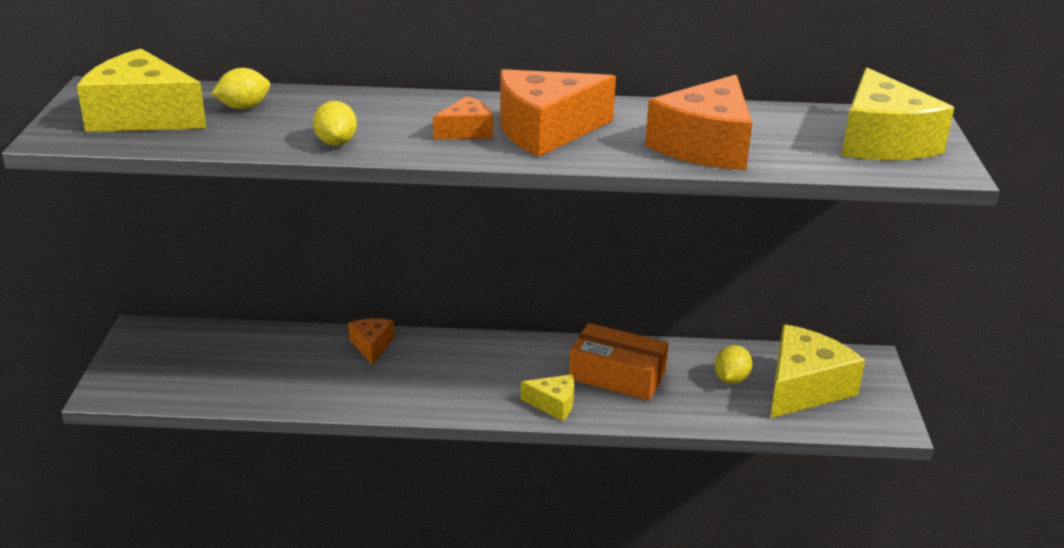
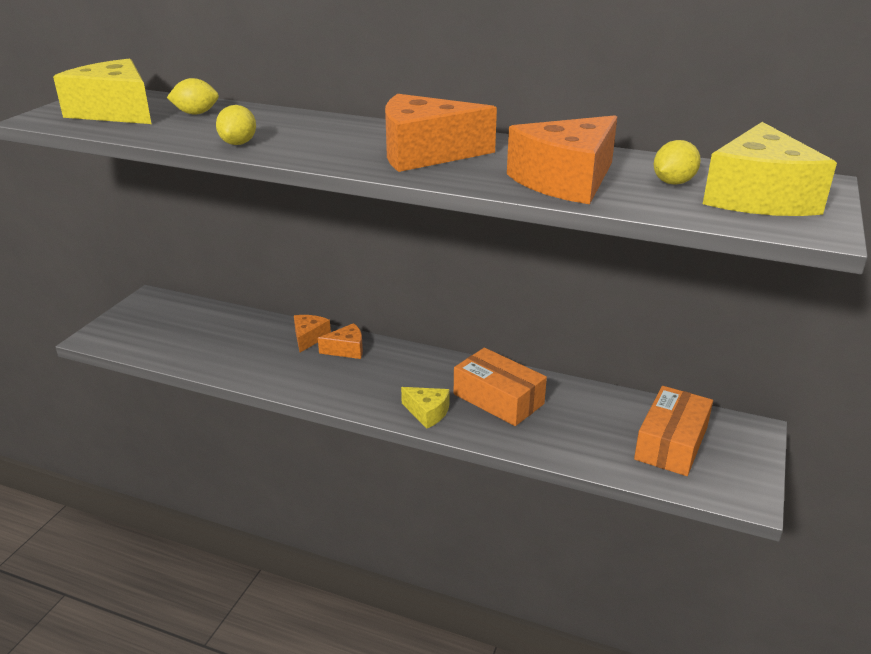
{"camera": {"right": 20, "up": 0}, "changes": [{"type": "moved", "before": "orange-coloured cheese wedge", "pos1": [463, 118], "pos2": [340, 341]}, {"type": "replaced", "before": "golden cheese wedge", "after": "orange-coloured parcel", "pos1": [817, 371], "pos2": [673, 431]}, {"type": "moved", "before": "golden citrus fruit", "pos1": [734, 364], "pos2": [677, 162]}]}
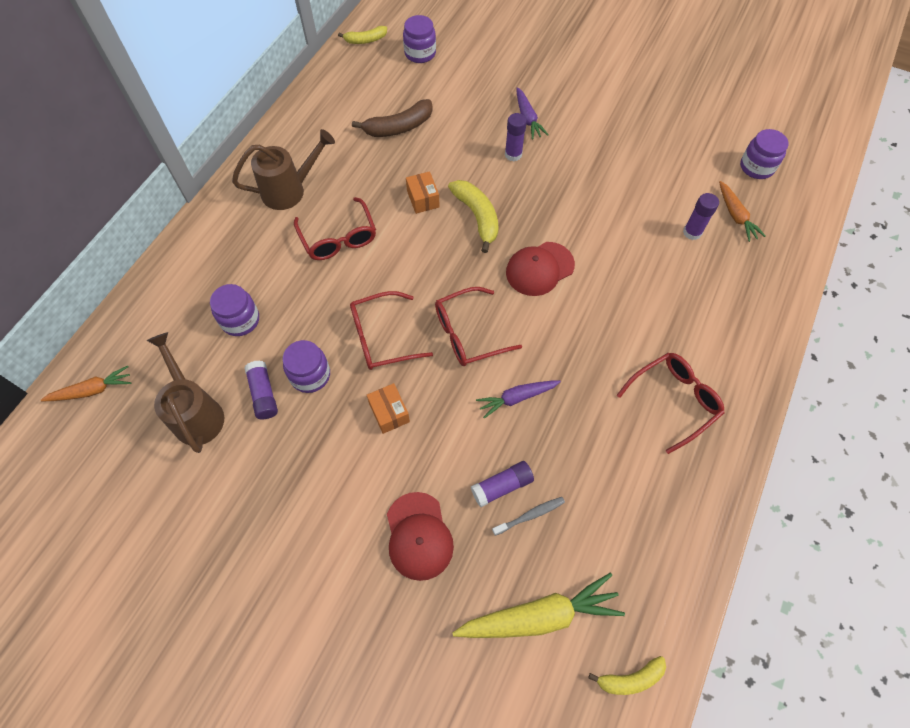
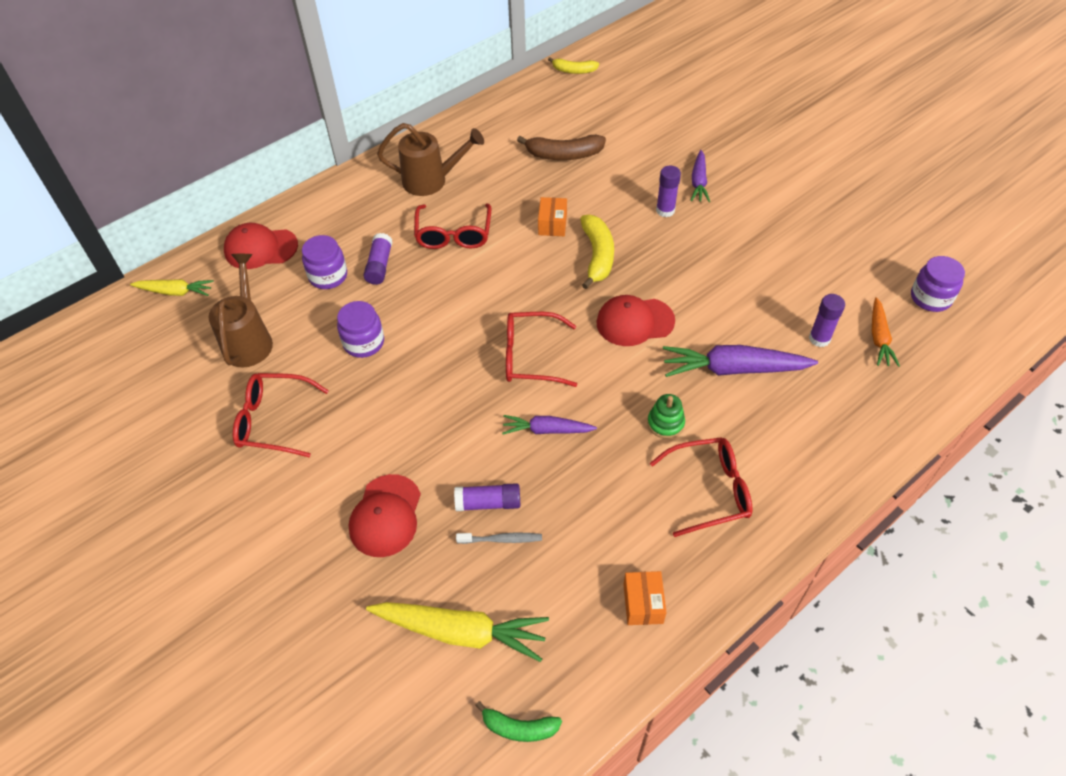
{"camera": {"right": 25, "up": -10}, "changes": [{"type": "removed", "before": "purple preserve jar", "pos1": [419, 39]}, {"type": "moved", "before": "scarlet glasses", "pos1": [391, 330], "pos2": [281, 415]}, {"type": "moved", "before": "purple glue", "pos1": [261, 390], "pos2": [378, 259]}, {"type": "recoloured", "before": "orange-coloured root vegetable", "after": "golden root vegetable", "pos1": [86, 383], "pos2": [172, 287]}, {"type": "moved", "before": "orange-coloured parcel", "pos1": [388, 408], "pos2": [645, 598]}, {"type": "recoloured", "before": "golden banana", "after": "leaf-green banana", "pos1": [627, 675], "pos2": [518, 721]}, {"type": "added", "after": "scarlet baseball cap", "pos2": [261, 246]}, {"type": "added", "after": "purple root vegetable", "pos2": [740, 361]}, {"type": "added", "after": "leaf-green stacking rings", "pos2": [666, 416]}]}
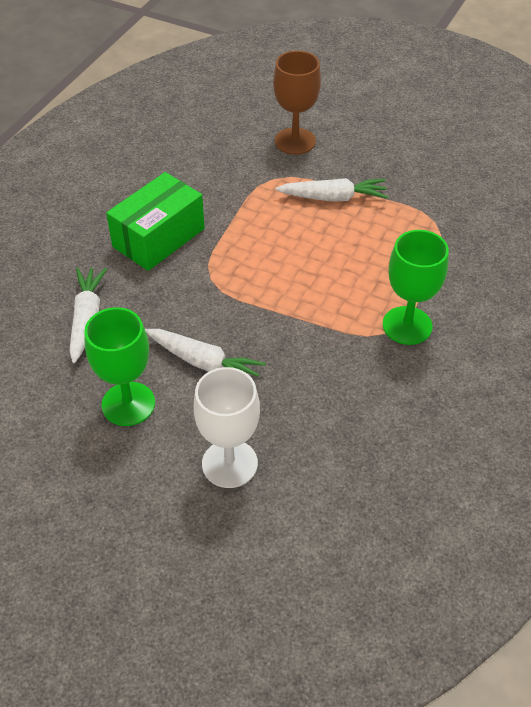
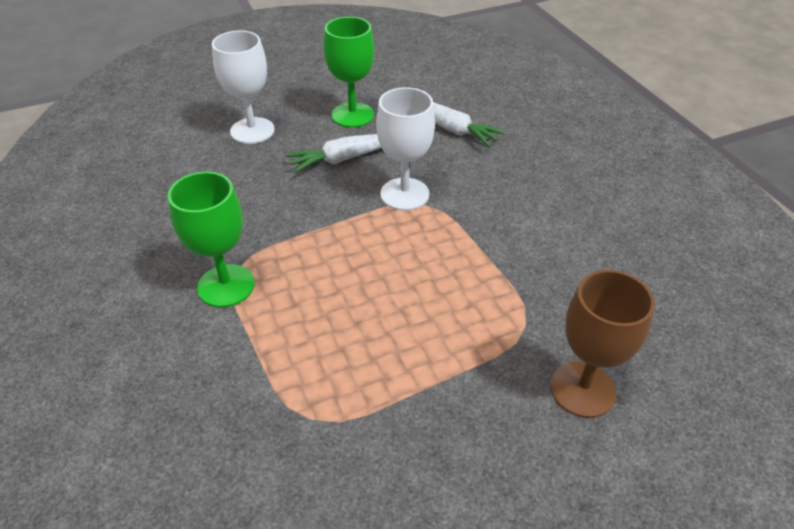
{"camera": {"right": 130, "up": -5}, "changes": [{"type": "removed", "before": "leaf-green parcel", "pos1": [155, 221]}, {"type": "removed", "before": "white root vegetable", "pos1": [331, 189]}, {"type": "added", "after": "white wine glass", "pos2": [405, 149]}]}
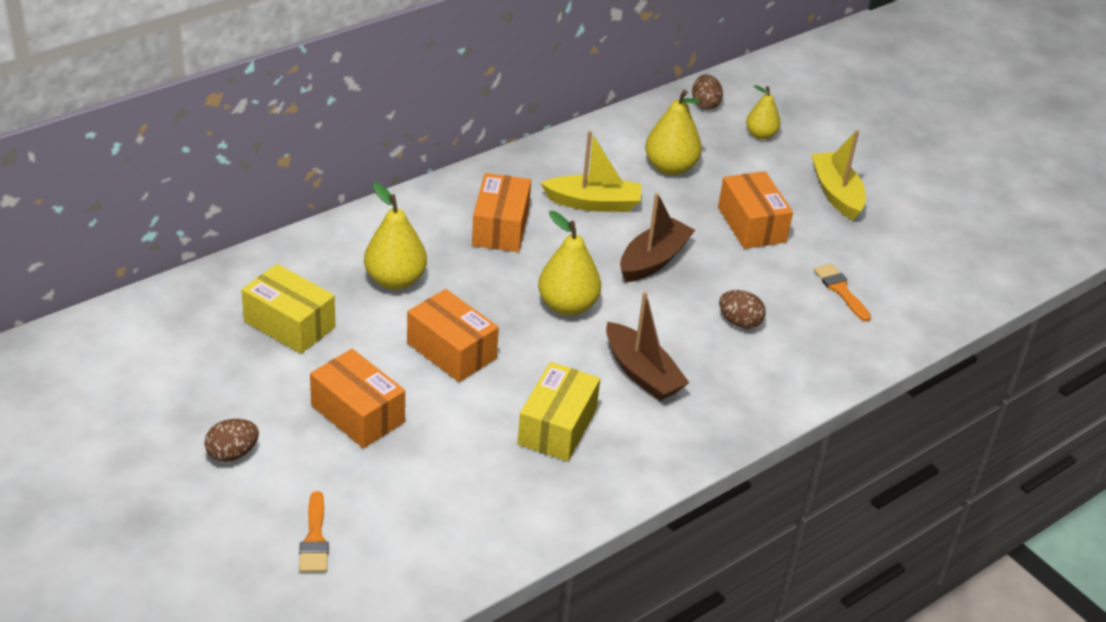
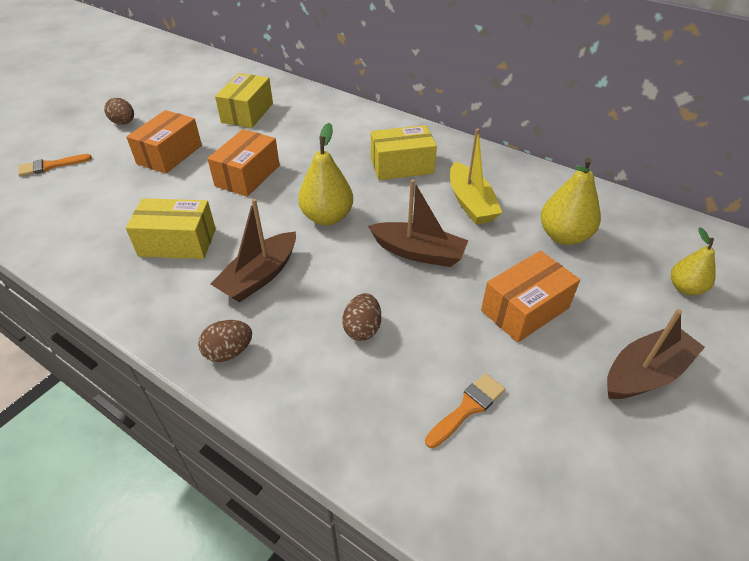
{"camera": {"right": 75, "up": 5}, "changes": [{"type": "moved", "before": "brown egg", "pos1": [707, 92], "pos2": [225, 341]}, {"type": "recoloured", "before": "golden toy boat", "after": "brown toy boat", "pos1": [838, 175], "pos2": [656, 354]}, {"type": "recoloured", "before": "orange-coloured parcel", "after": "golden parcel", "pos1": [501, 212], "pos2": [404, 152]}, {"type": "removed", "before": "golden pear", "pos1": [395, 236]}]}
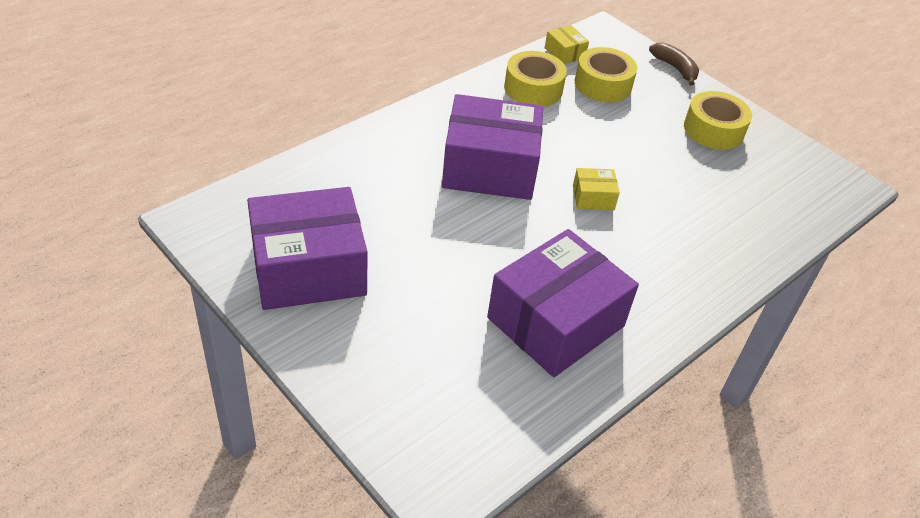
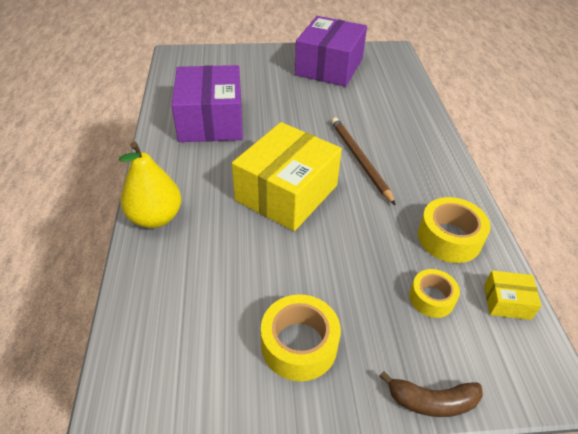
{"camera": {"right": 130, "up": 0}, "changes": [{"type": "resized", "before": "golden roll of tape", "pos1": [606, 74], "pos2": [434, 293], "scale": 0.64}, {"type": "replaced", "before": "purple parcel", "after": "brown pencil", "pos1": [493, 147], "pos2": [363, 161]}, {"type": "resized", "before": "golden parcel", "pos1": [596, 189], "pos2": [287, 176], "scale": 2.36}, {"type": "added", "after": "golden pear", "pos2": [150, 184]}]}
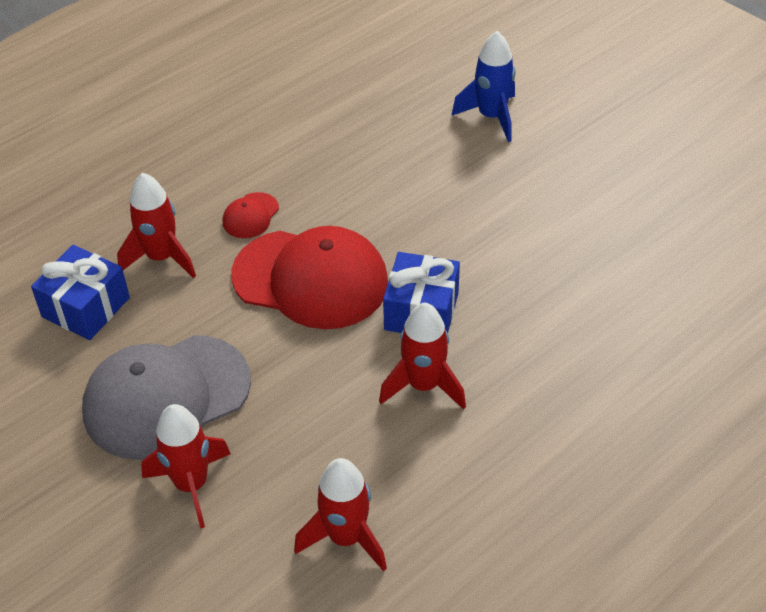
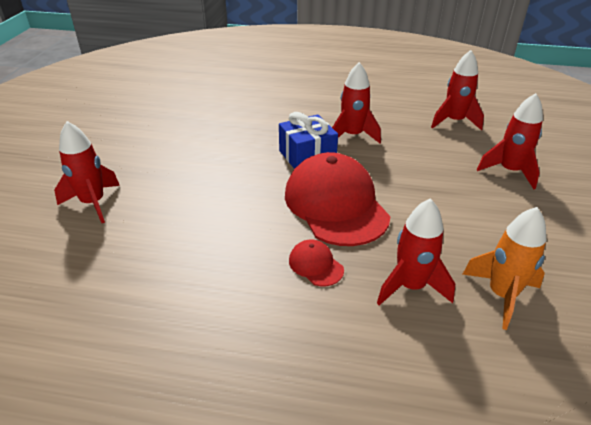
{"camera": {"right": -130, "up": -10}, "changes": [{"type": "recoloured", "before": "blue spaceship", "after": "scarlet spaceship", "pos1": [483, 86], "pos2": [87, 172]}, {"type": "turned", "before": "scarlet baseball cap", "pos1": [251, 215], "pos2": [316, 263], "turn": -120}, {"type": "replaced", "before": "blue gift", "after": "orange-coloured spaceship", "pos1": [80, 292], "pos2": [504, 268]}, {"type": "removed", "before": "gray baseball cap", "pos1": [166, 397]}]}
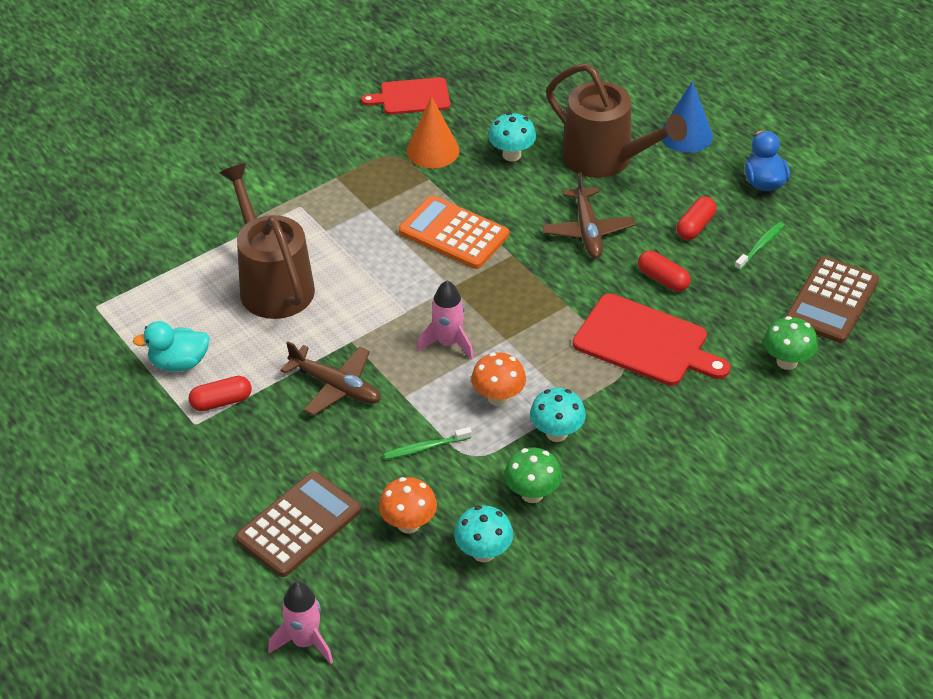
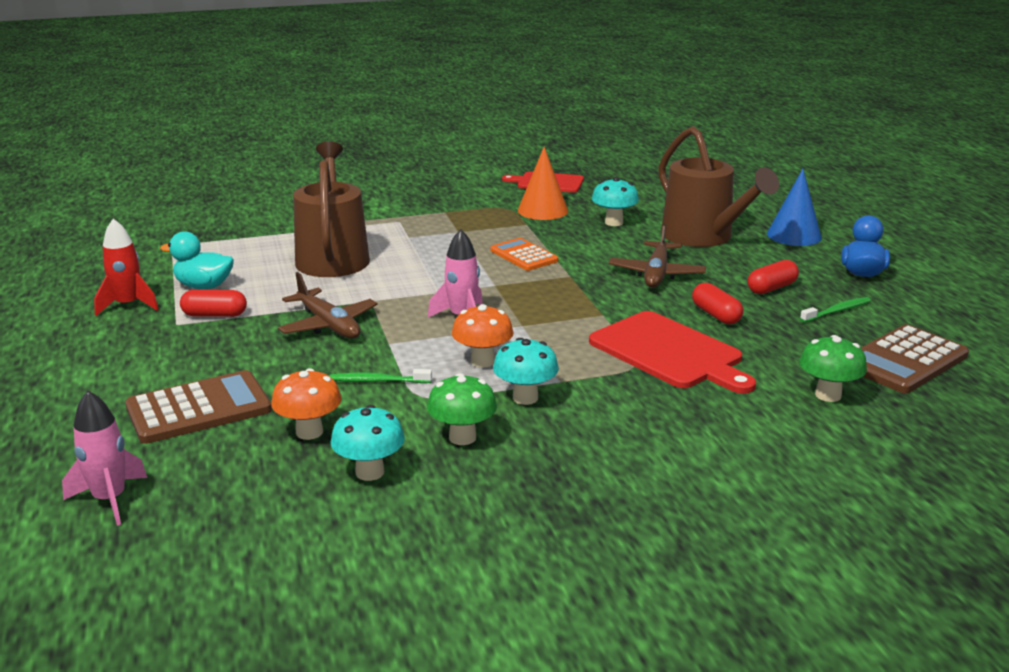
{"camera": {"right": 20, "up": -20}, "changes": [{"type": "resized", "before": "orange-coloured calculator", "pos1": [454, 232], "pos2": [524, 254], "scale": 0.65}, {"type": "added", "after": "scarlet spaceship", "pos2": [126, 267]}]}
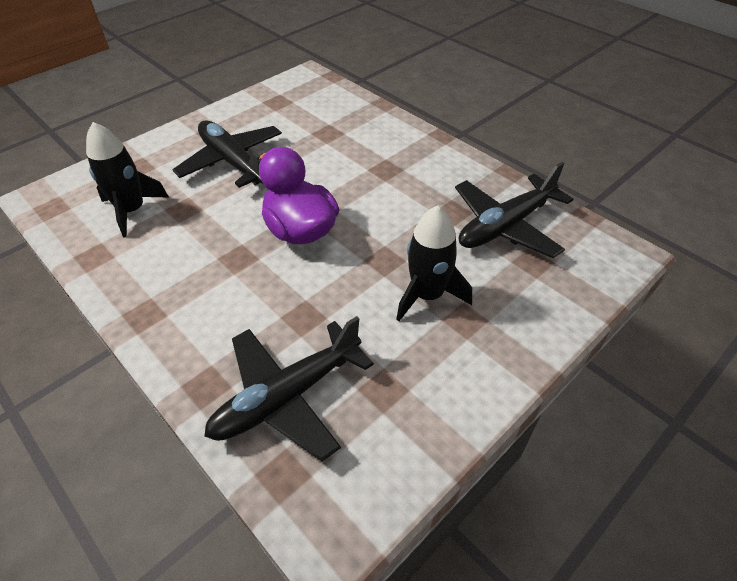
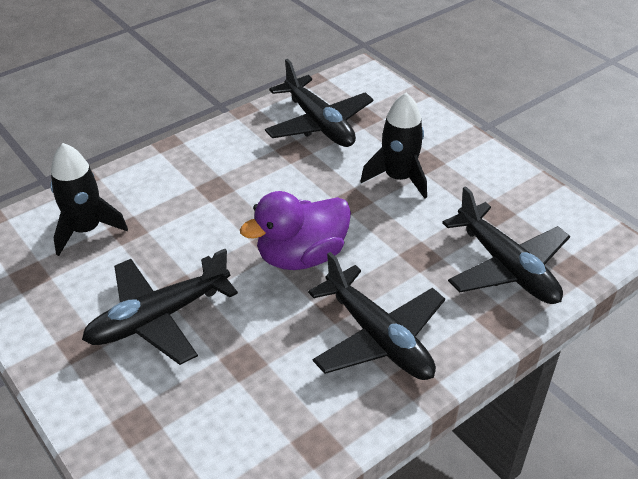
{"camera": {"right": -85, "up": -5}, "changes": [{"type": "moved", "before": "black spaceship", "pos1": [127, 180], "pos2": [89, 199]}, {"type": "added", "after": "black toy plane", "pos2": [376, 316]}]}
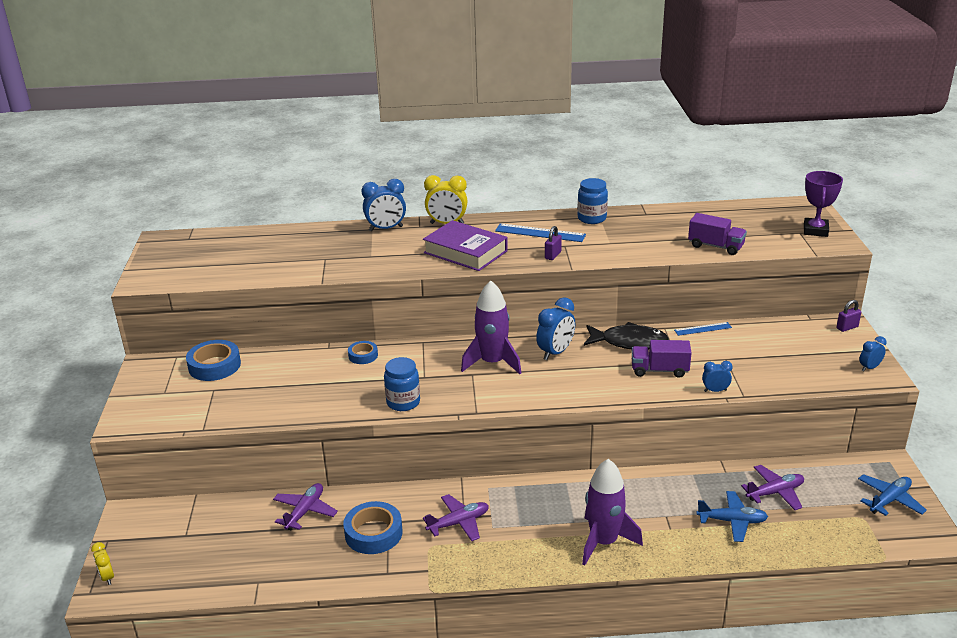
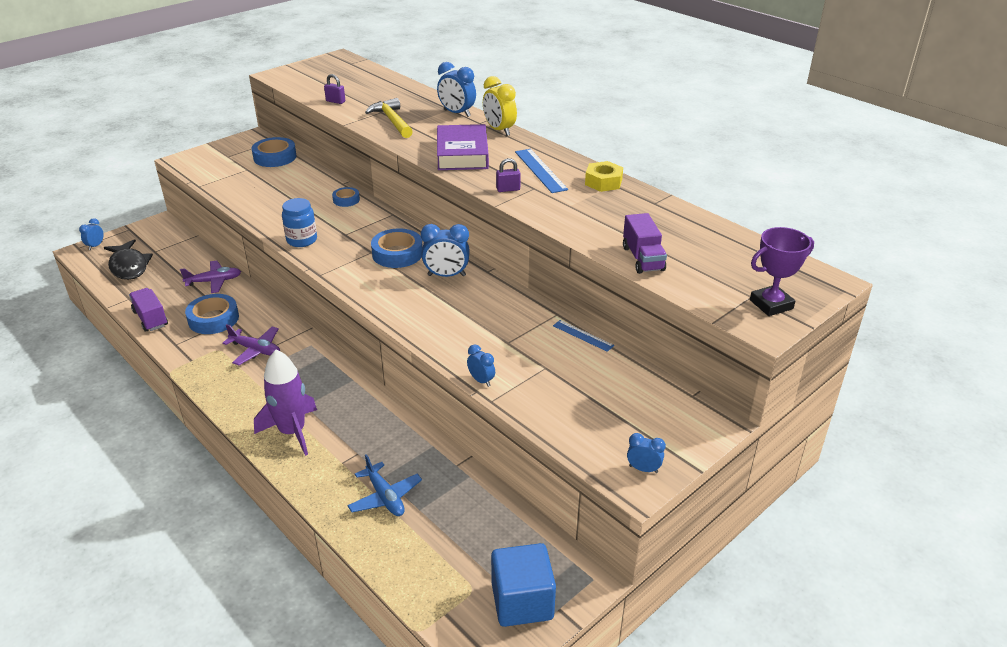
{"camera": {"right": 50, "up": 5}, "changes": [{"type": "replaced", "before": "blue preserve jar", "after": "golden hexagon nut", "pos1": [593, 201], "pos2": [604, 176]}, {"type": "replaced", "before": "purple spaceship", "after": "blue roll of tape", "pos1": [491, 327], "pos2": [397, 248]}, {"type": "moved", "before": "purple lock", "pos1": [849, 316], "pos2": [334, 89]}, {"type": "moved", "before": "black fish figure", "pos1": [626, 335], "pos2": [128, 259]}, {"type": "moved", "before": "purple lorry", "pos1": [662, 359], "pos2": [148, 310]}, {"type": "removed", "before": "purple toy plane", "pos1": [772, 487]}, {"type": "replaced", "before": "blue toy plane", "after": "blue cube", "pos1": [892, 495], "pos2": [523, 585]}, {"type": "recoloured", "before": "golden clock", "after": "blue clock", "pos1": [102, 563], "pos2": [91, 234]}, {"type": "added", "after": "golden carpenter's hammer", "pos2": [389, 118]}]}
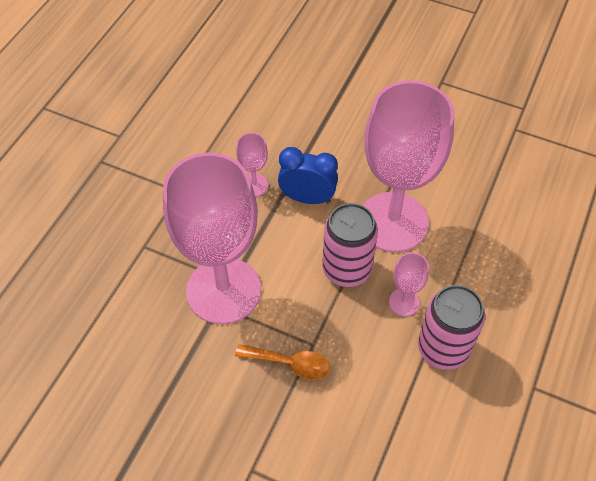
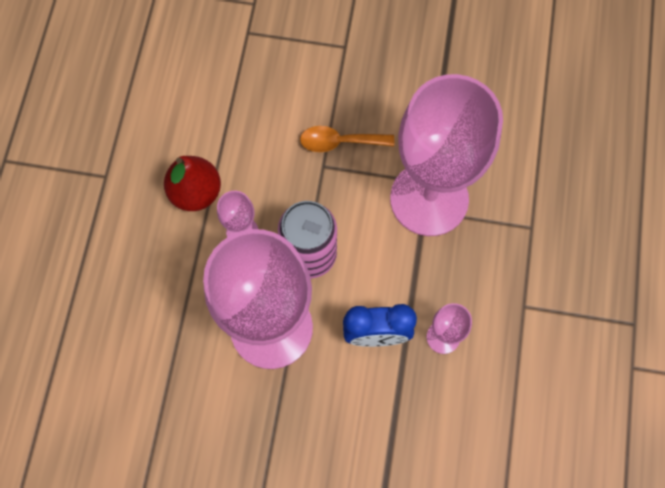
{"camera": {"right": 165, "up": 15}, "changes": [{"type": "replaced", "before": "pink can", "after": "scarlet pear", "pos1": [451, 327], "pos2": [192, 183]}]}
